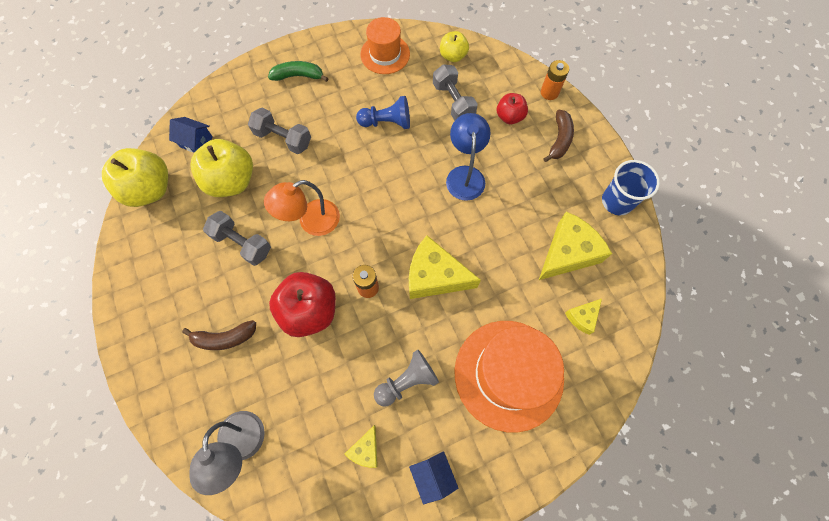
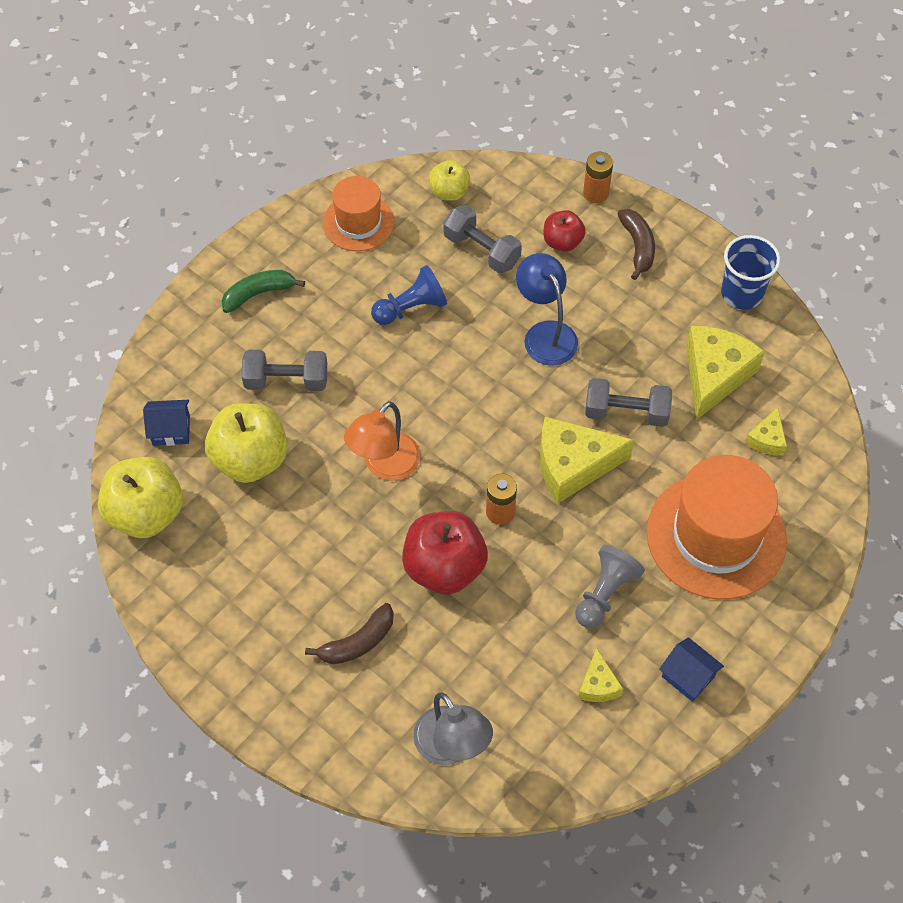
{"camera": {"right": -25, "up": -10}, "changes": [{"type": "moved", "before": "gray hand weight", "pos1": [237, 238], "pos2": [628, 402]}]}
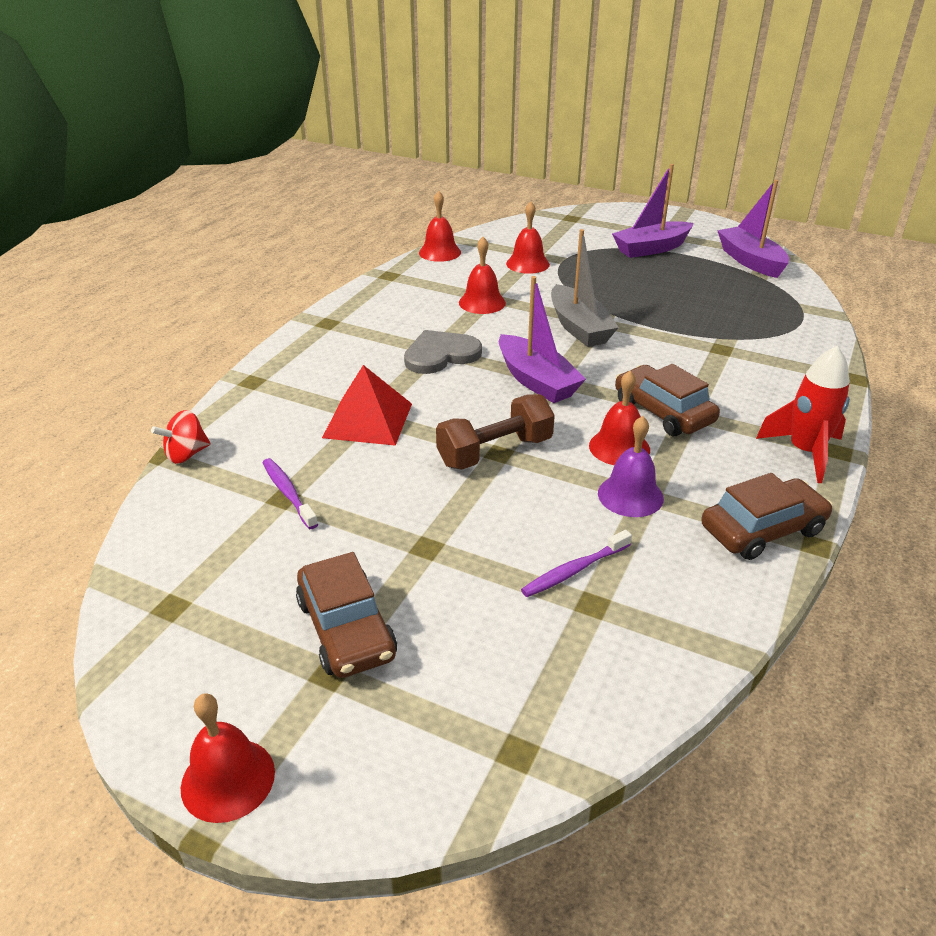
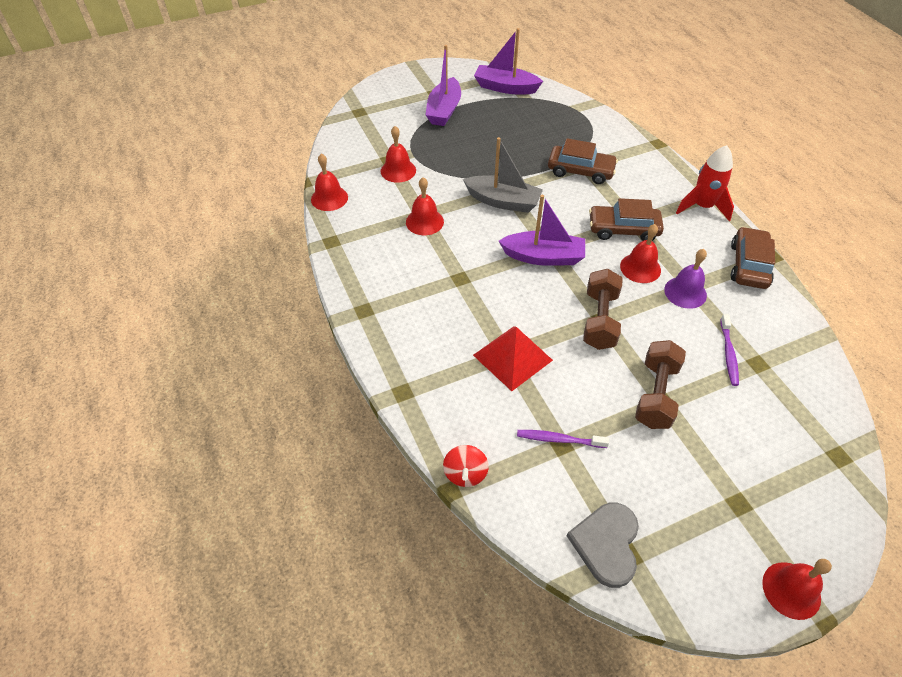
{"camera": {"right": -50, "up": 15}, "changes": [{"type": "moved", "before": "gray heart", "pos1": [443, 352], "pos2": [603, 545]}, {"type": "moved", "before": "brown car", "pos1": [346, 615], "pos2": [583, 161]}, {"type": "added", "after": "brown hand weight", "pos2": [660, 384]}]}
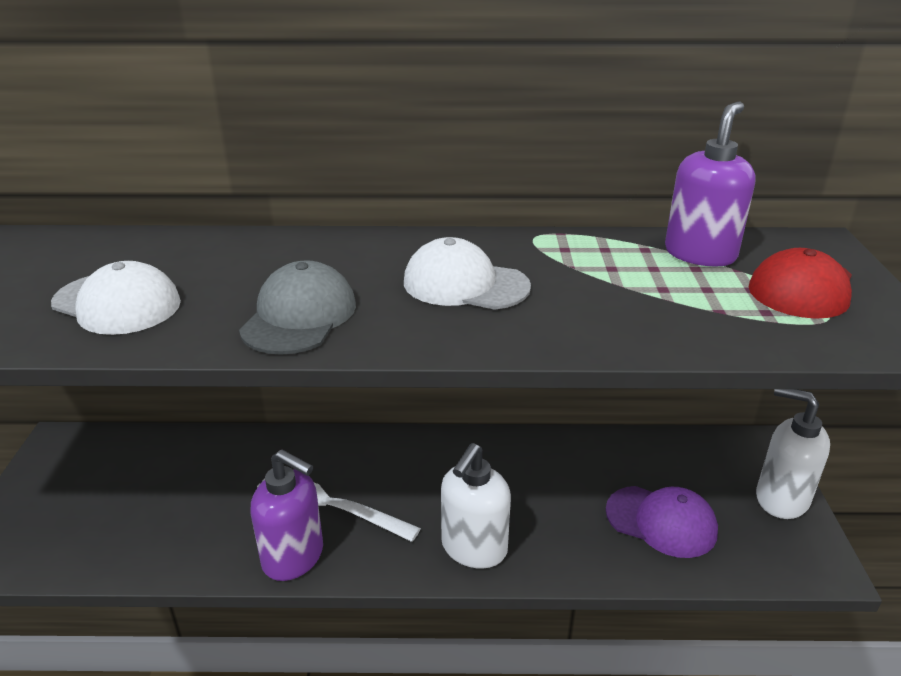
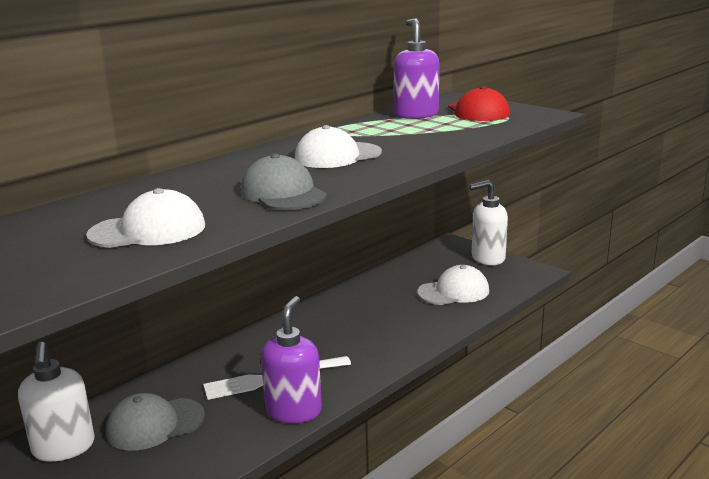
{"camera": {"right": -45, "up": -10}, "changes": [{"type": "moved", "before": "white soap dispenser", "pos1": [476, 506], "pos2": [56, 402]}, {"type": "turned", "before": "purple soap dispenser", "pos1": [286, 515], "pos2": [291, 359], "turn": -60}, {"type": "recoloured", "before": "purple baseball cap", "after": "white baseball cap", "pos1": [662, 522], "pos2": [453, 285]}, {"type": "added", "after": "gray baseball cap", "pos2": [155, 422]}]}
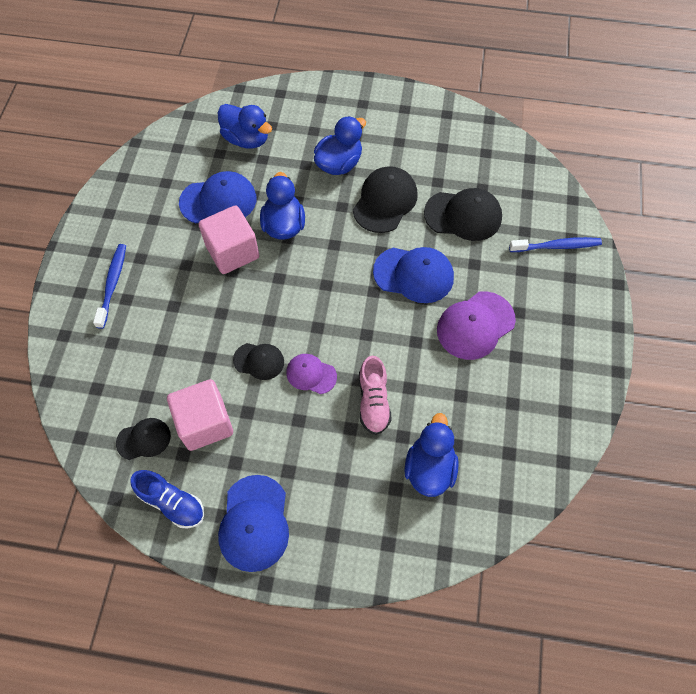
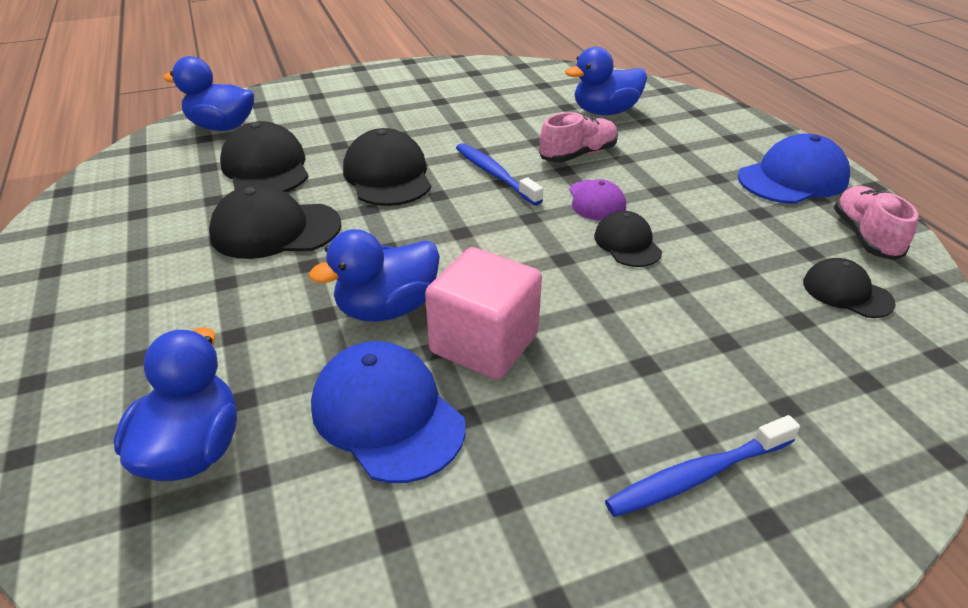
{"camera": {"right": -120, "up": -25}, "changes": [{"type": "moved", "before": "blue rubber duck", "pos1": [340, 145], "pos2": [208, 93]}, {"type": "moved", "before": "blue tooth brush", "pos1": [555, 244], "pos2": [499, 174]}, {"type": "recoloured", "before": "blue baseball cap", "after": "black baseball cap", "pos1": [413, 275], "pos2": [387, 167]}, {"type": "removed", "before": "purple baseball cap", "pos1": [476, 325]}, {"type": "removed", "before": "pink cube", "pos1": [200, 415]}, {"type": "recoloured", "before": "blue sneaker", "after": "pink sneaker", "pos1": [167, 499], "pos2": [876, 223]}]}
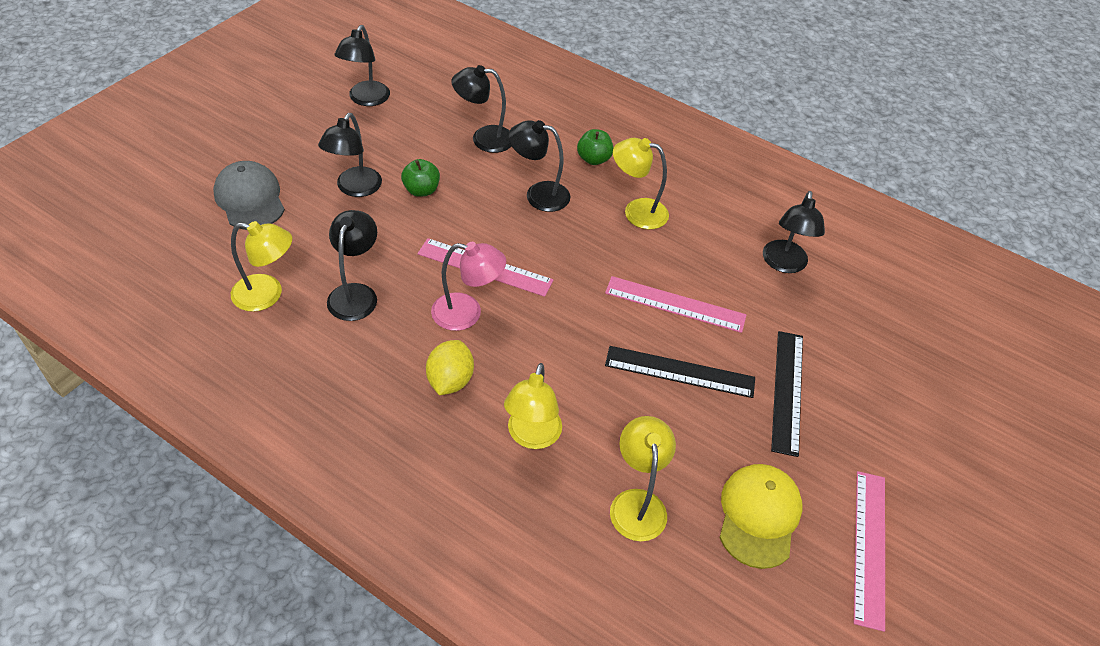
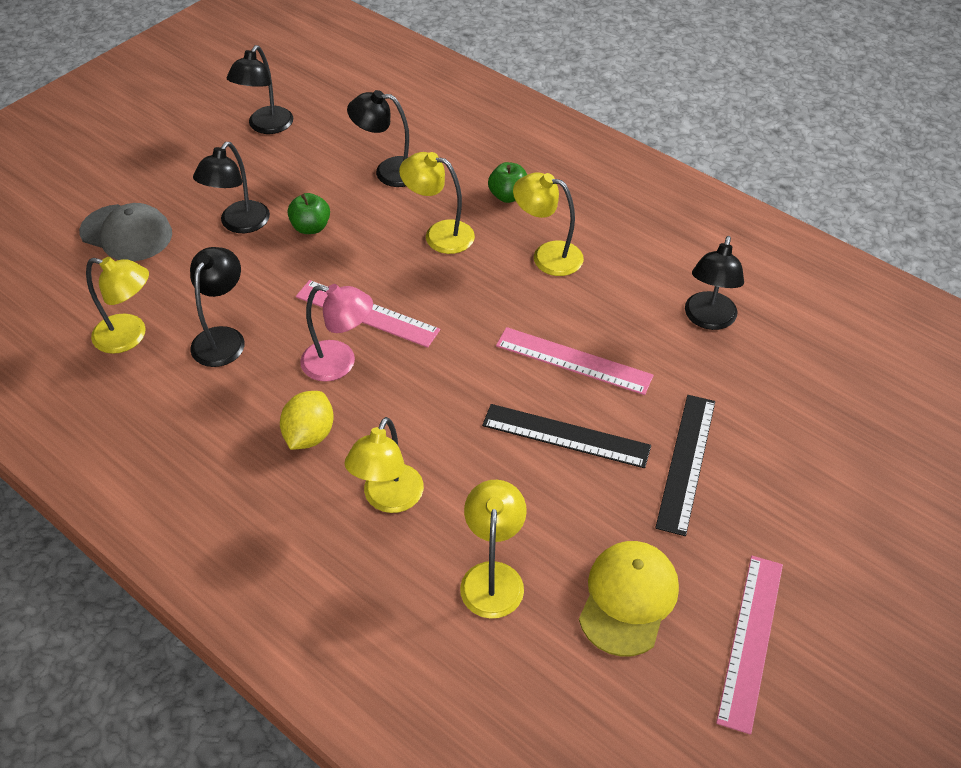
{"camera": {"right": 10, "up": 0}, "changes": [{"type": "recoloured", "before": "black reading lamp", "after": "golden reading lamp", "pos1": [539, 166], "pos2": [437, 203]}, {"type": "turned", "before": "gray baseball cap", "pos1": [249, 195], "pos2": [125, 232], "turn": 135}]}
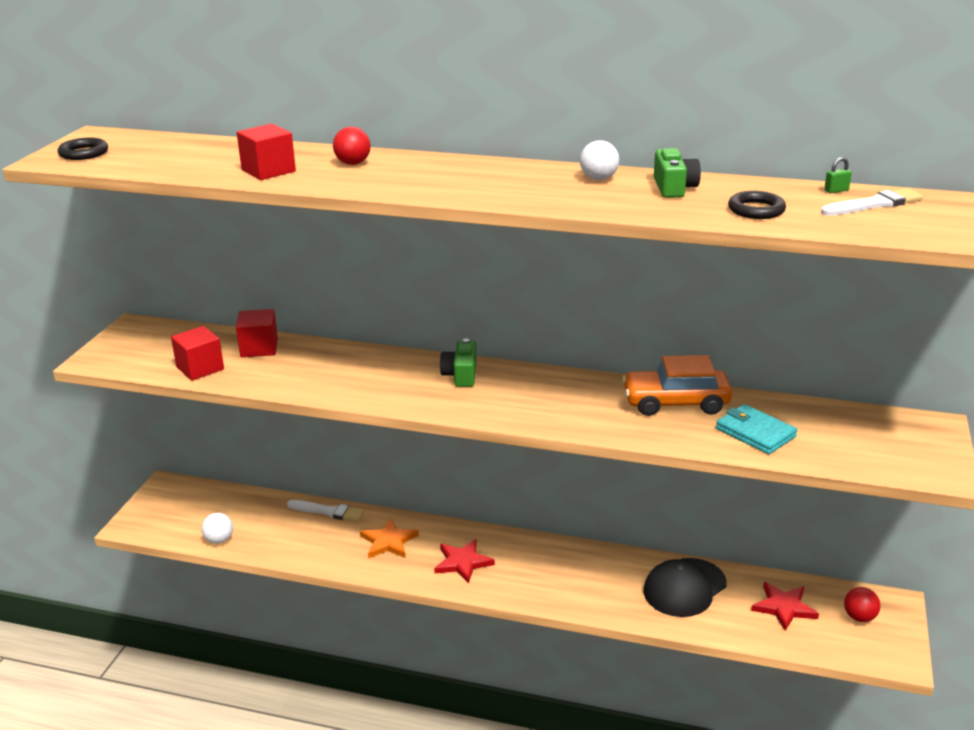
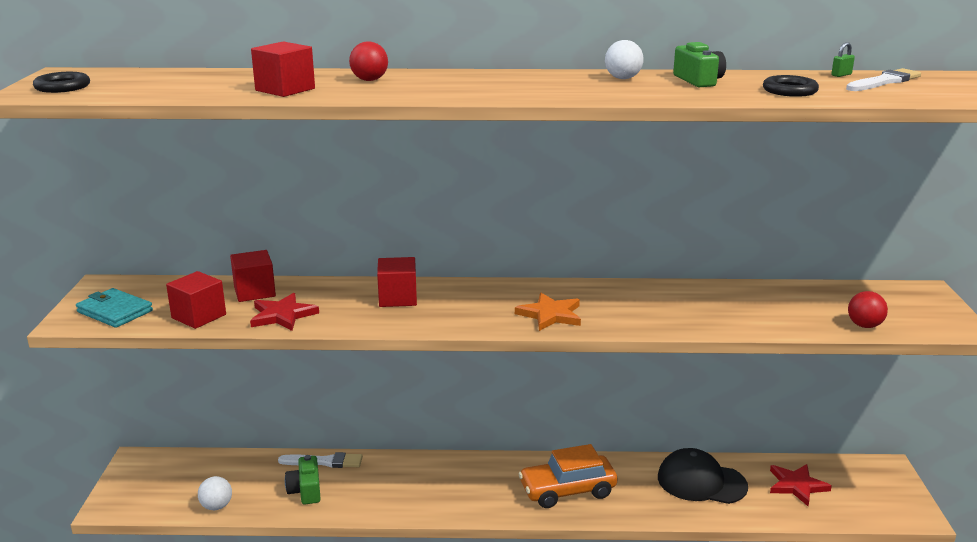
{"camera": {"right": -15, "up": -5}, "changes": [{"type": "moved", "before": "leaf-green camera", "pos1": [458, 363], "pos2": [303, 479]}, {"type": "moved", "before": "orange-coloured car", "pos1": [677, 385], "pos2": [568, 476]}, {"type": "moved", "before": "teal billfold", "pos1": [756, 429], "pos2": [114, 308]}, {"type": "moved", "before": "orange-coloured star shape", "pos1": [389, 538], "pos2": [548, 312]}, {"type": "moved", "before": "scarlet star shape", "pos1": [464, 561], "pos2": [284, 312]}, {"type": "turned", "before": "black baseball cap", "pos1": [685, 587], "pos2": [703, 476], "turn": 75}, {"type": "moved", "before": "scarlet ball", "pos1": [862, 604], "pos2": [868, 309]}, {"type": "added", "after": "scarlet cube", "pos2": [397, 282]}]}
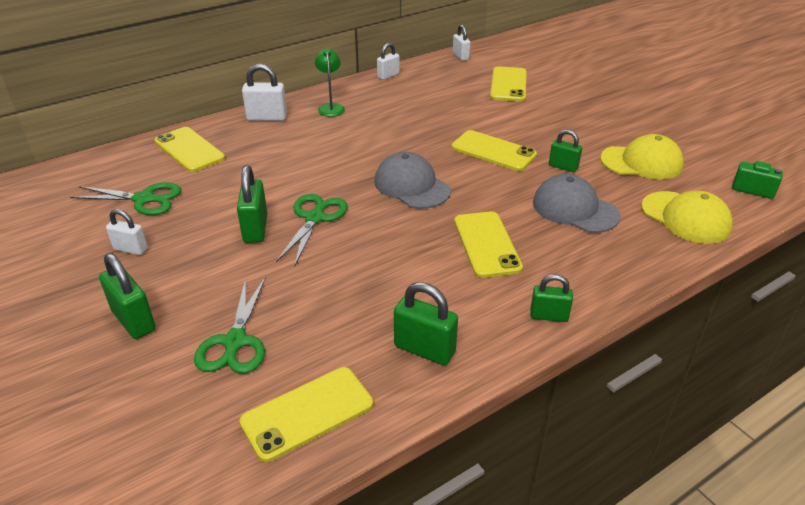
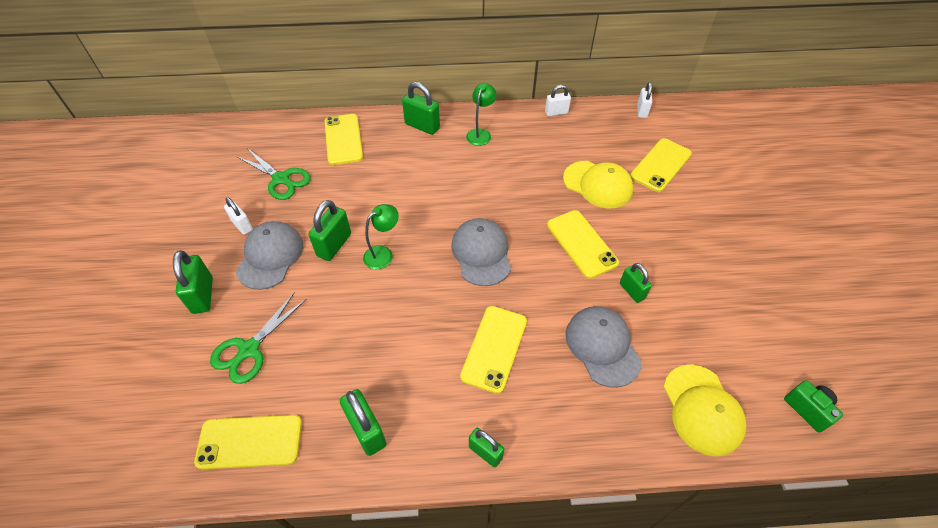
{"camera": {"right": 30, "up": 15}, "changes": [{"type": "recoloured", "before": "white lock", "after": "leaf-green lock", "pos1": [264, 92], "pos2": [421, 108]}, {"type": "moved", "before": "golden baseball cap", "pos1": [642, 156], "pos2": [598, 185]}, {"type": "replaced", "before": "leaf-green pair of scissors", "after": "leaf-green reading lamp", "pos1": [312, 230], "pos2": [381, 236]}, {"type": "added", "after": "gray baseball cap", "pos2": [269, 255]}]}
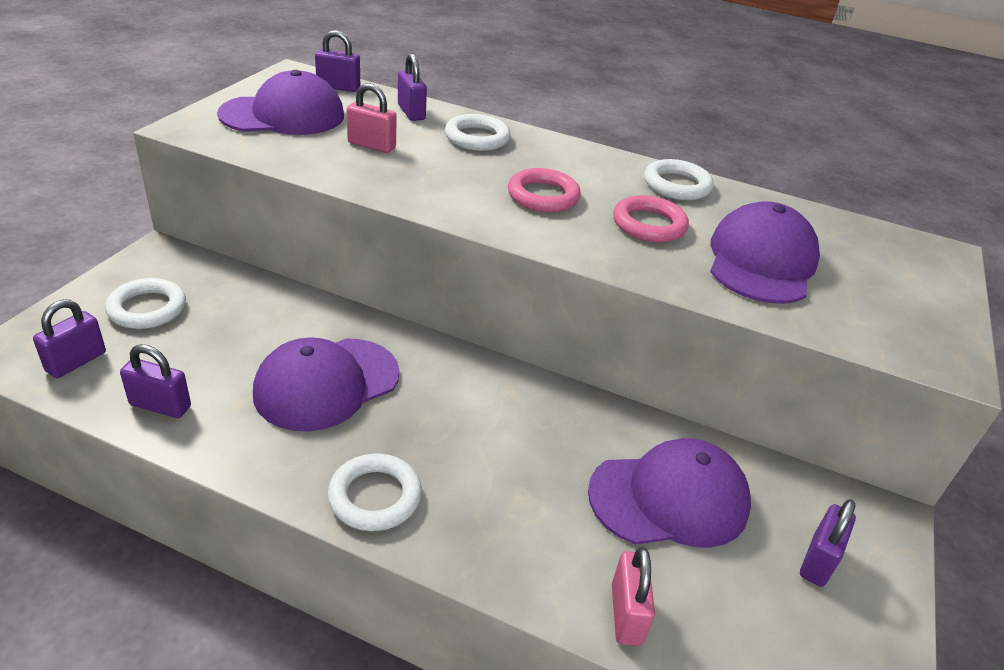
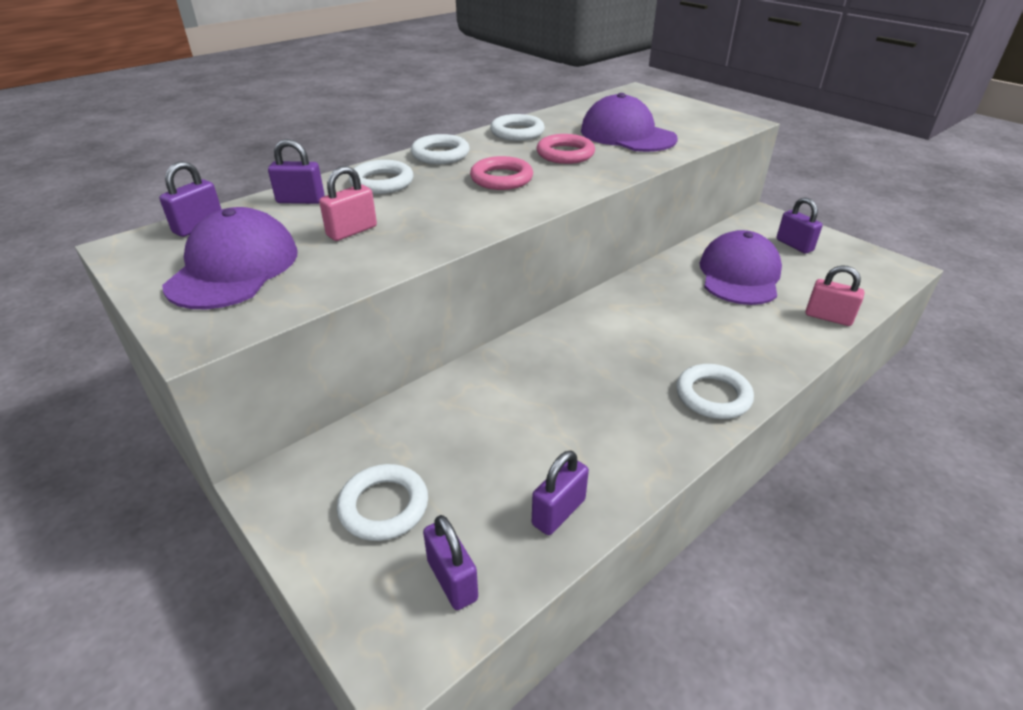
{"camera": {"right": -60, "up": 0}, "changes": [{"type": "removed", "before": "purple baseball cap", "pos1": [326, 384]}, {"type": "added", "after": "white torus", "pos2": [440, 149]}]}
